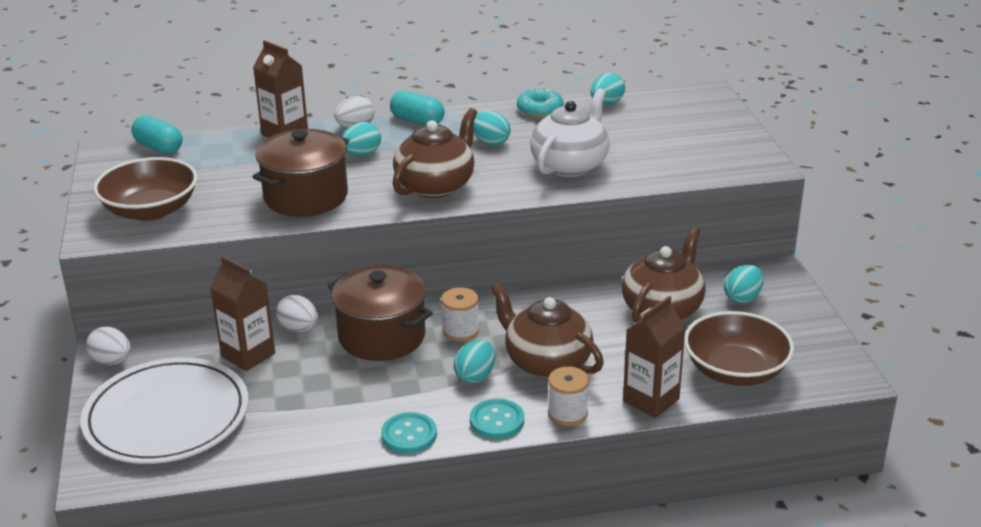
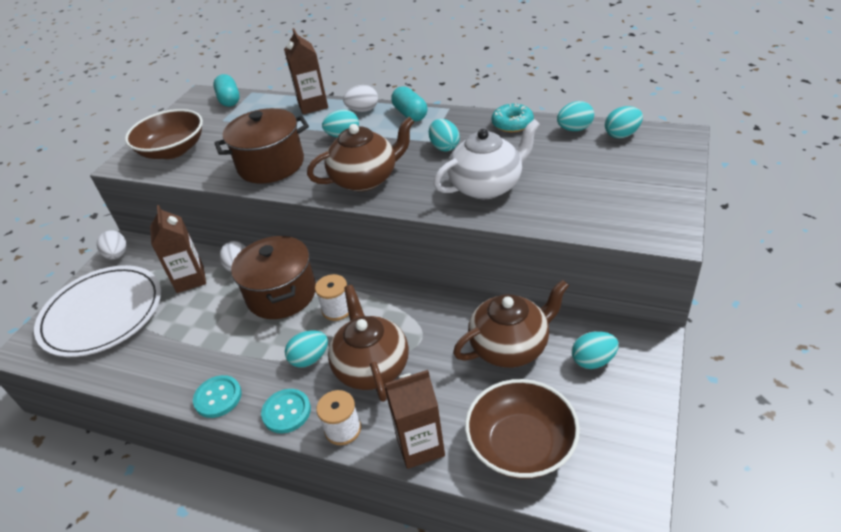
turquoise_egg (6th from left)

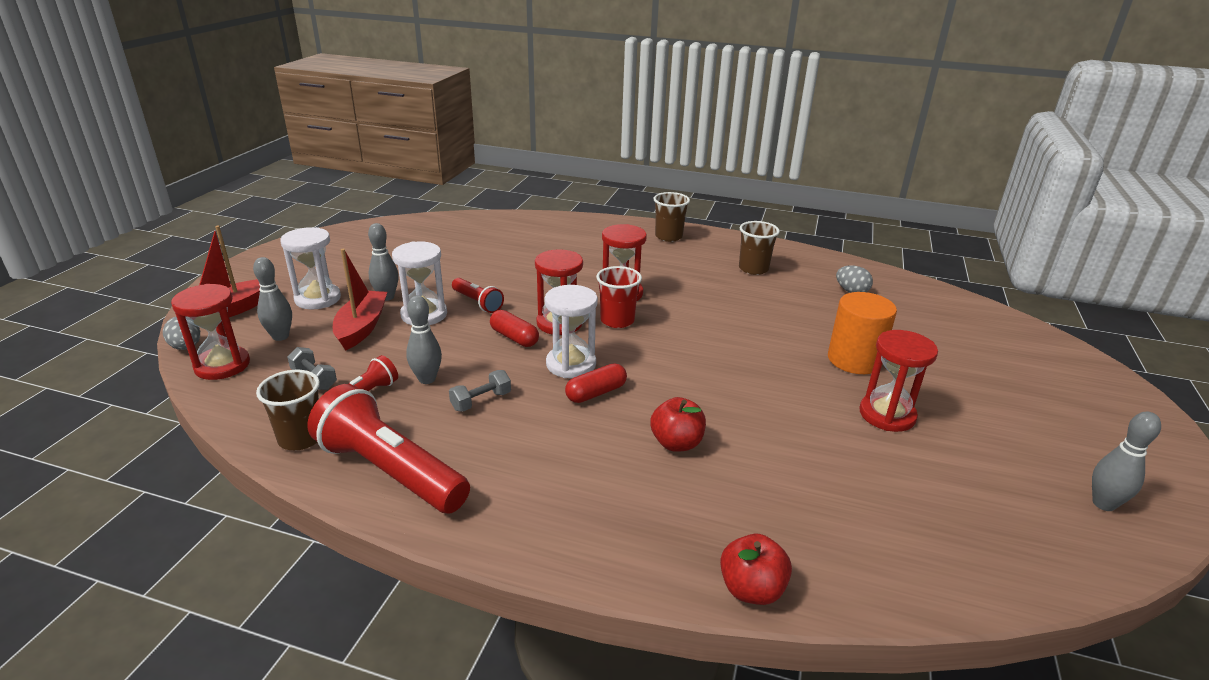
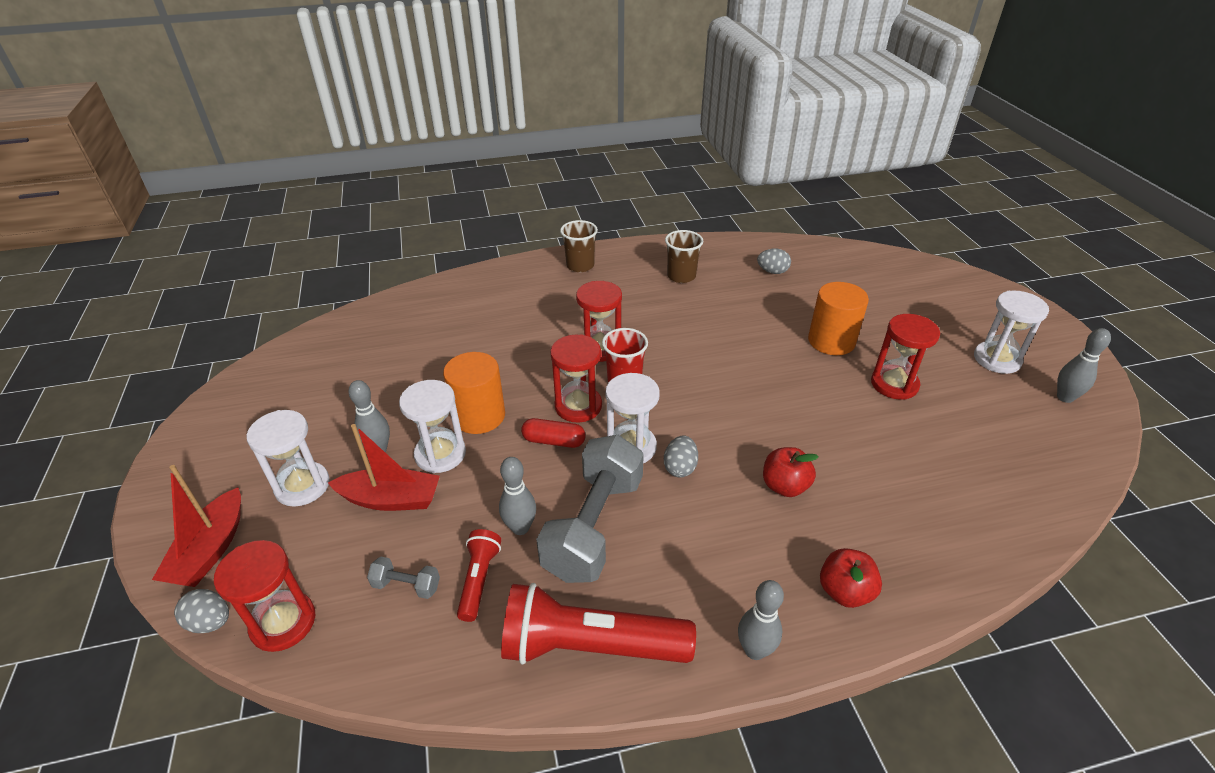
red_boat (2nd from left)
orange_cylinder (1st from left)
grey_dumbbell (2nd from left)
grey_egg (2nd from left)
grey_bowling_pin (3rd from left)
red_apple (2nd from left)
white_hourglass (4th from left)
brown_cup (1st from left in the first image)

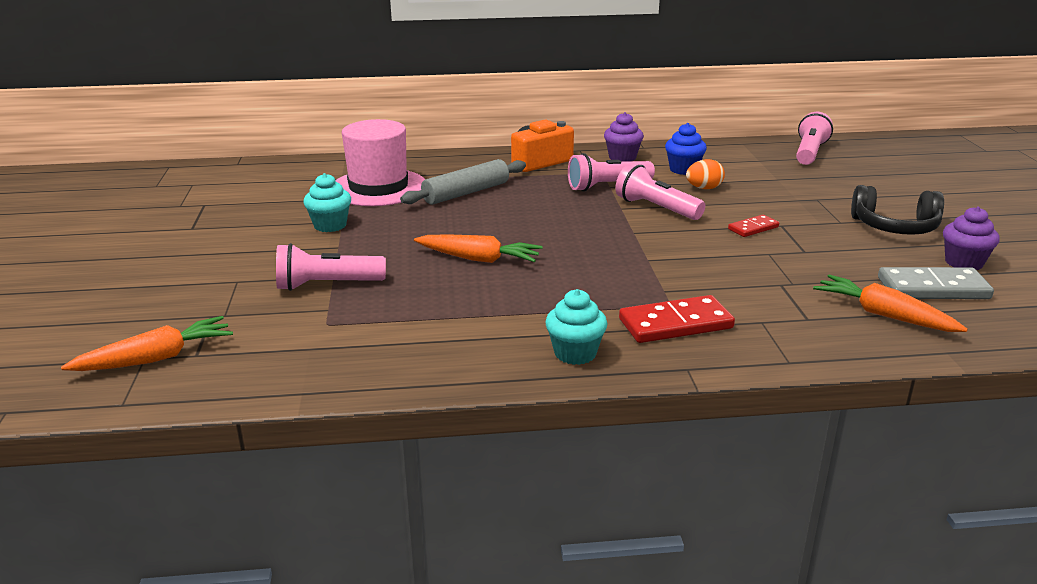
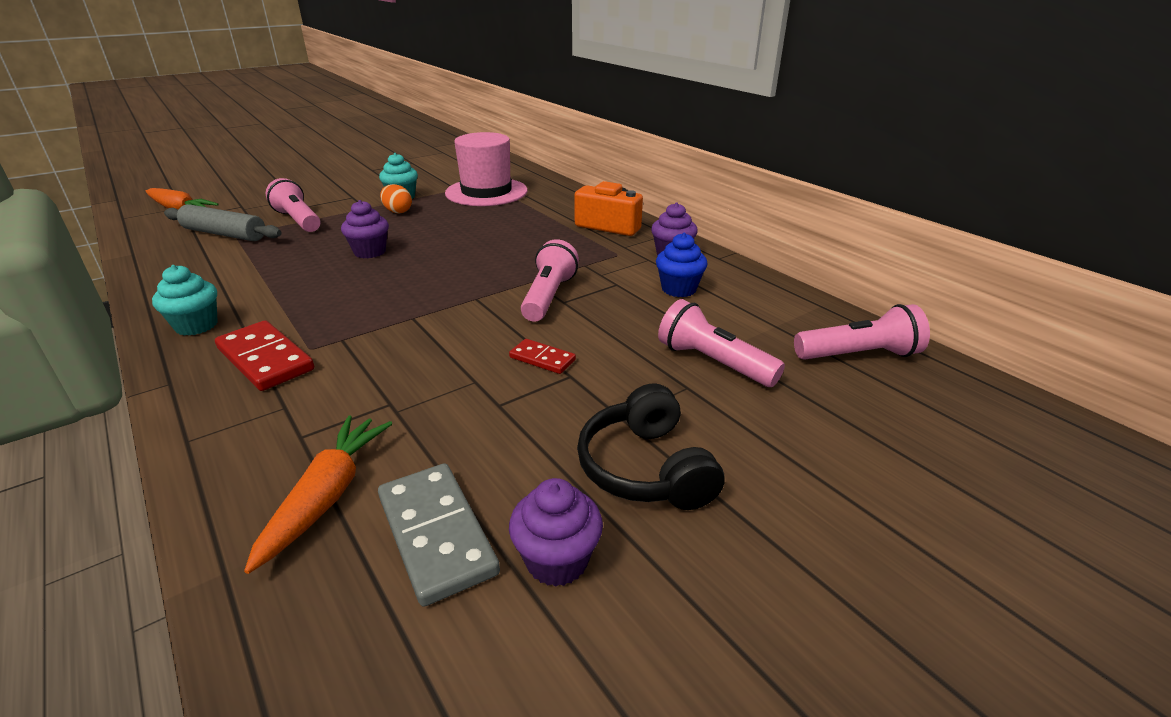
grey_rolling_pin
purple_cupcake (1st from left)
orange_egg
pink_flashlight (3rd from left)

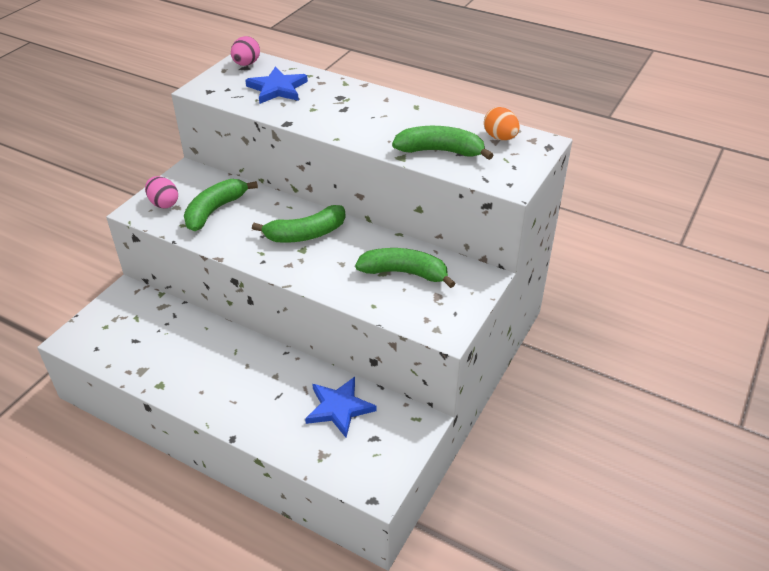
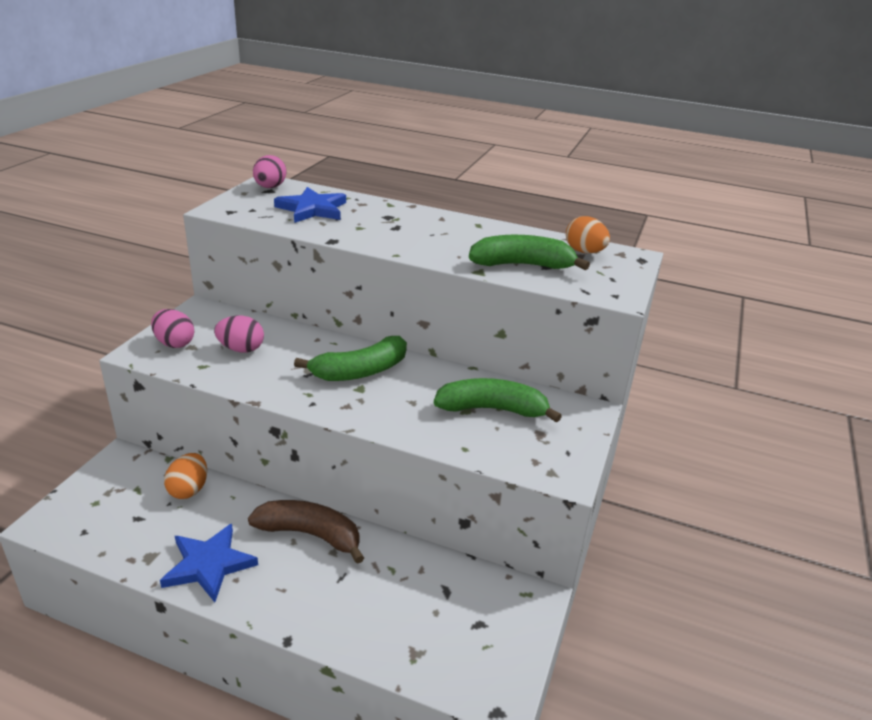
blue_star (1st from left)
orange_egg (1st from left)
pink_egg (2nd from left)
brown_banana

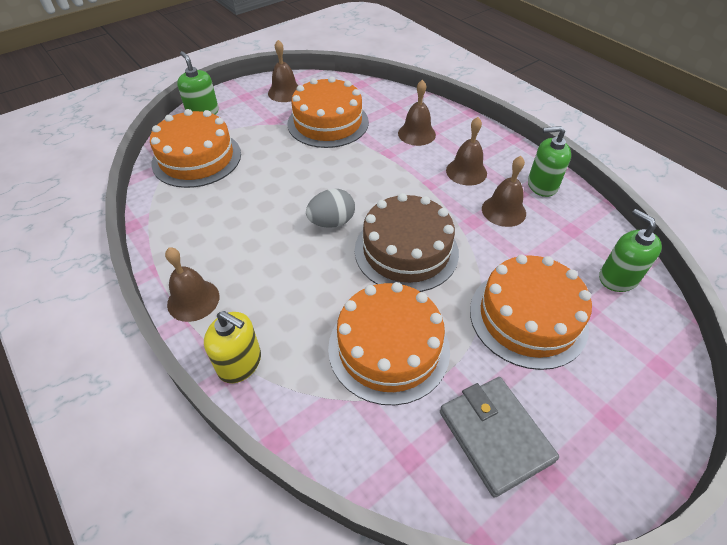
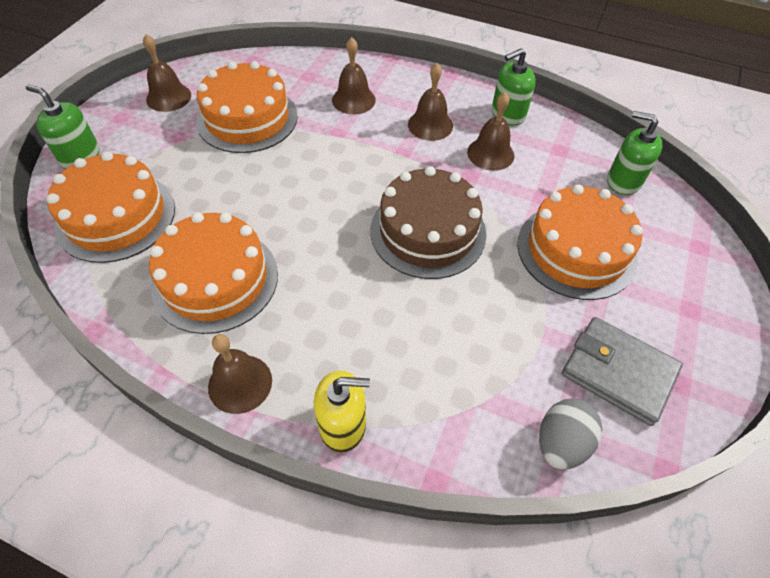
orange_cake (2nd from left)
grey_egg

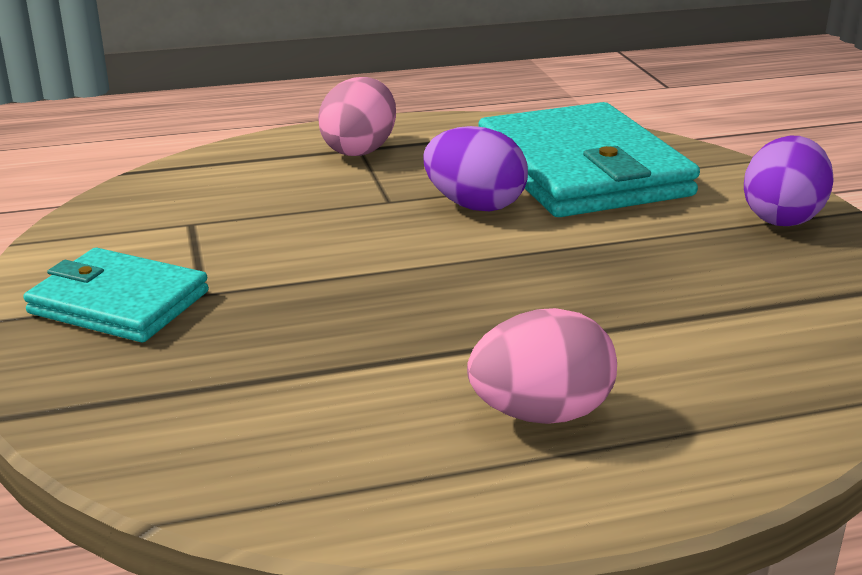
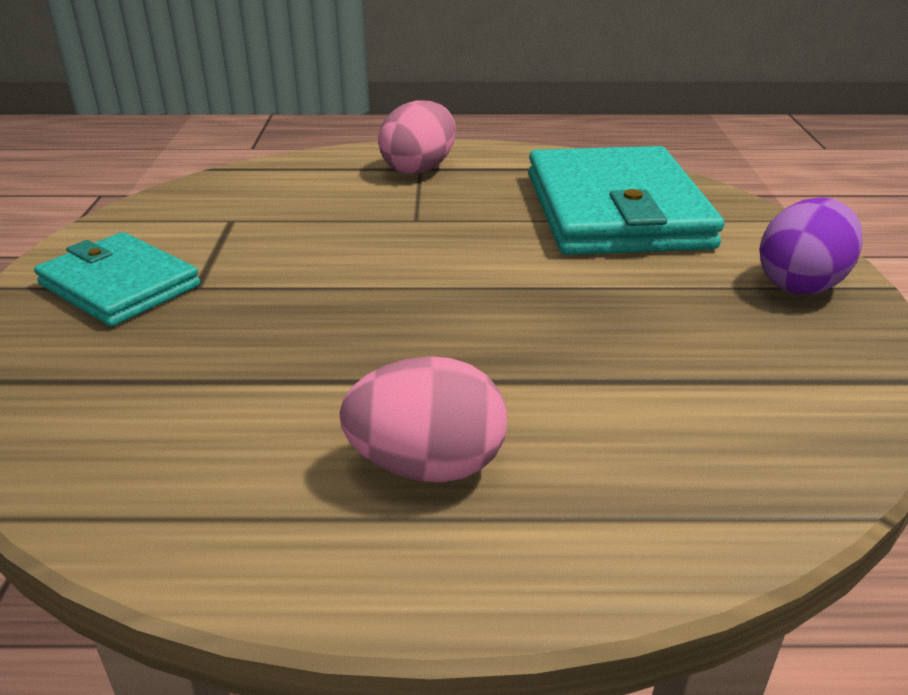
purple_egg (1st from left in the first image)

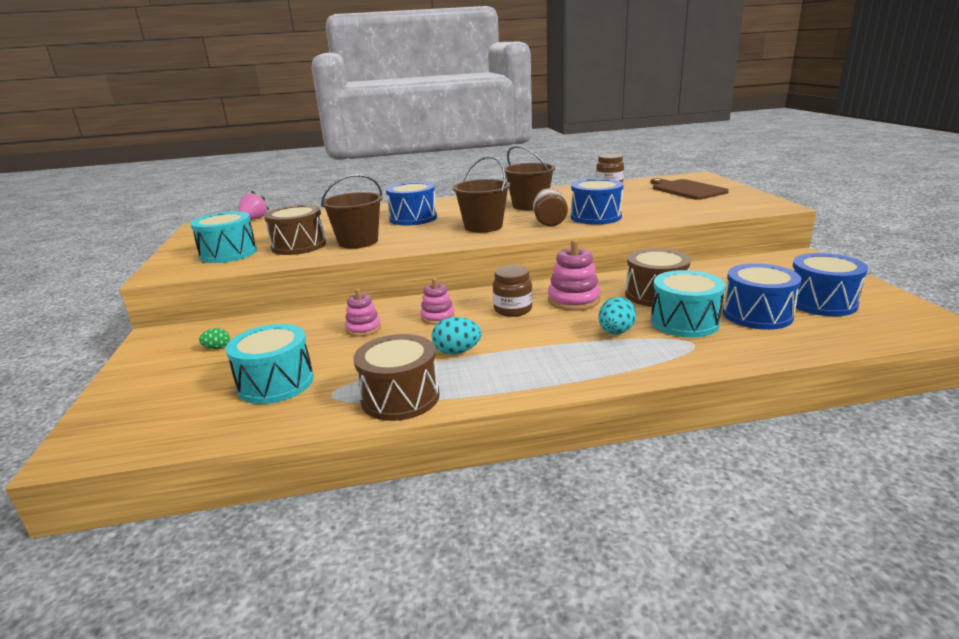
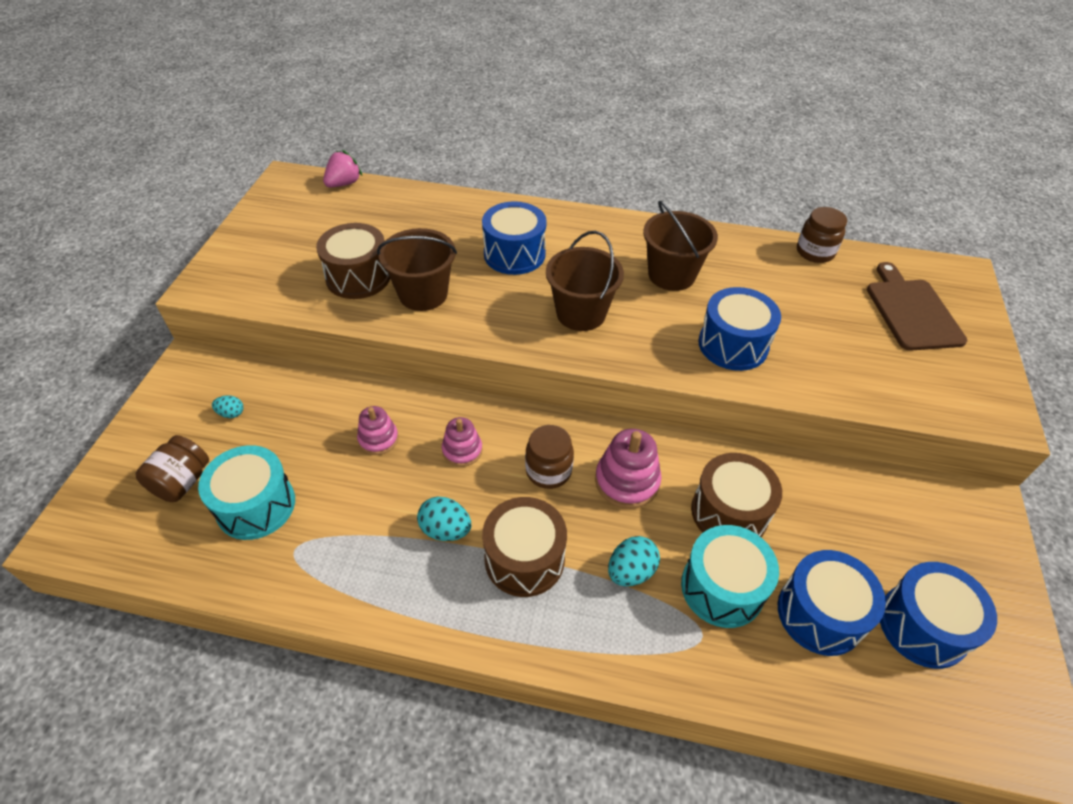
brown_jar (1st from left)
turquoise_egg (1st from left)
brown_drum (2nd from left)
turquoise_drum (1st from left in the first image)

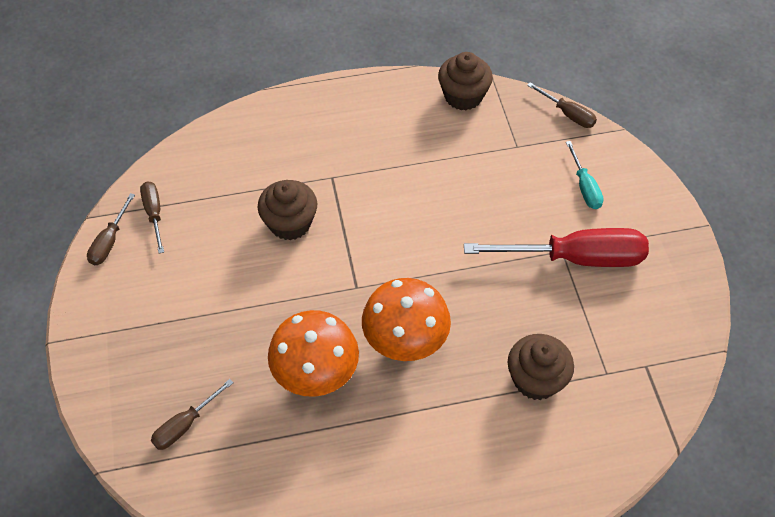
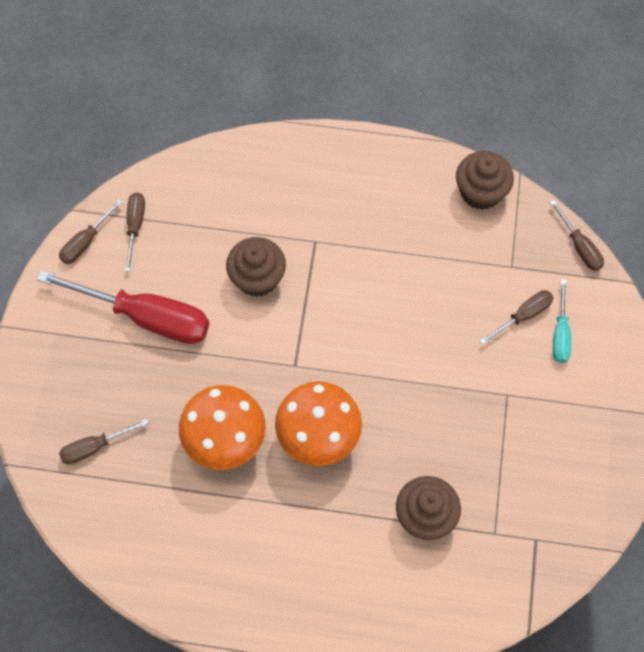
red_screwdriver
brown_screwdriver (4th from left)

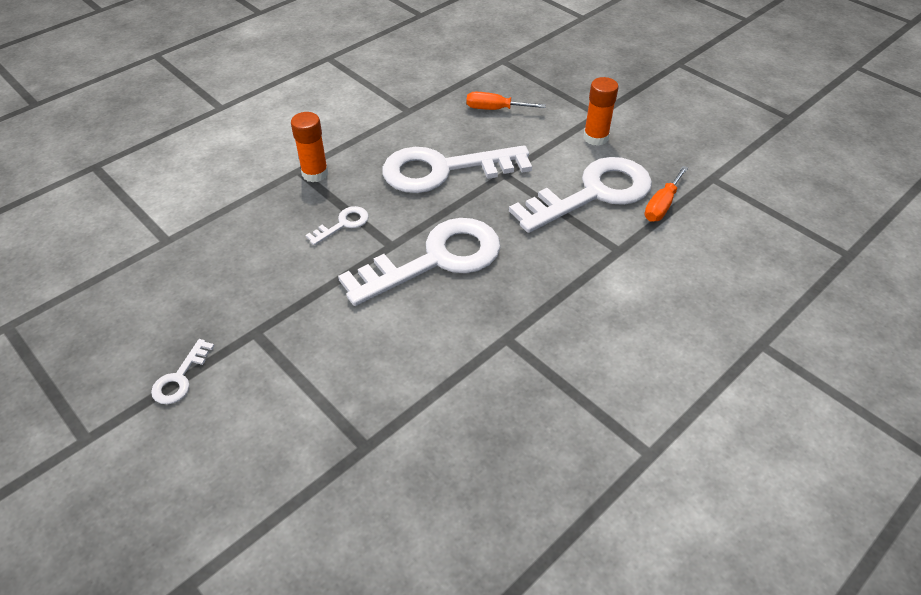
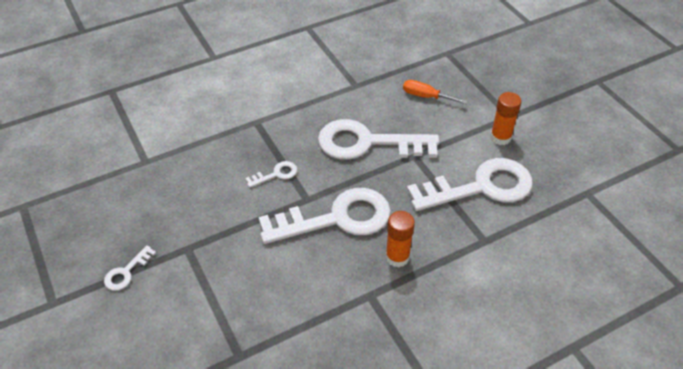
orange_glue_stick (1st from left)
orange_screwdriver (2nd from left in the first image)

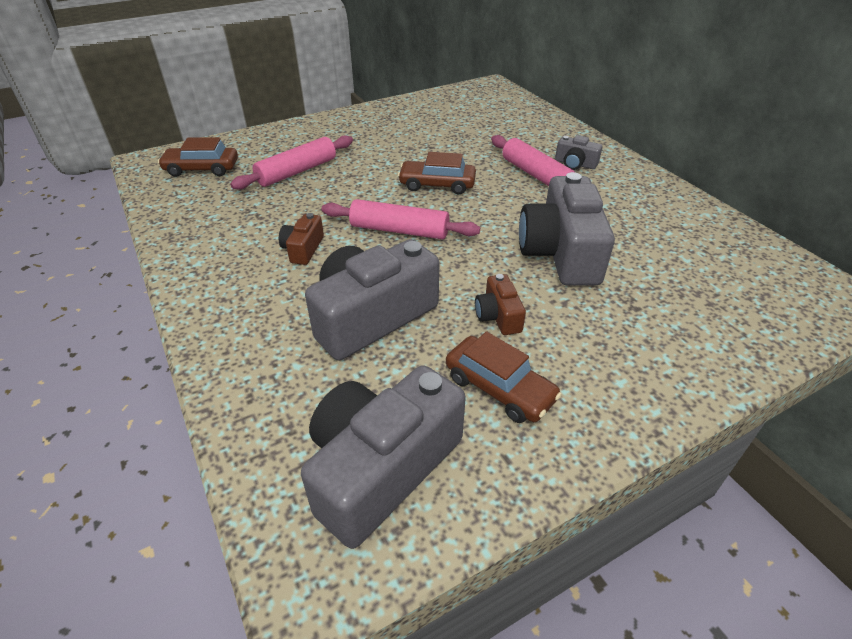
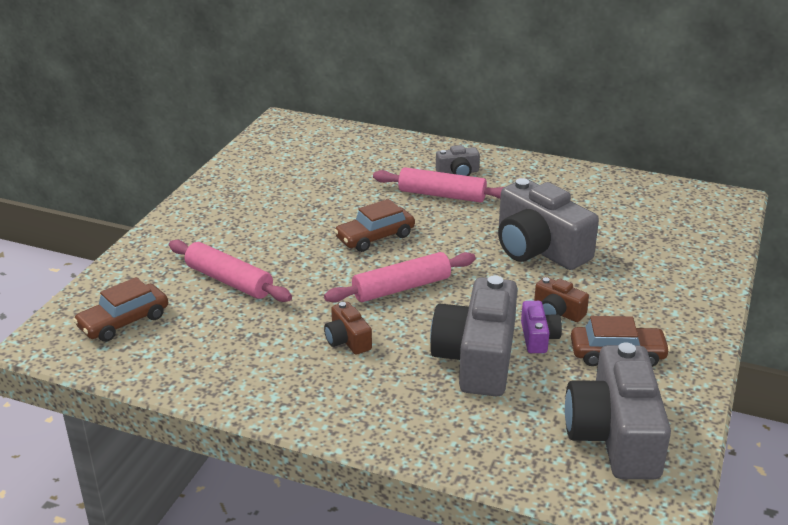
pink_rolling_pin (1st from left)
purple_camera

